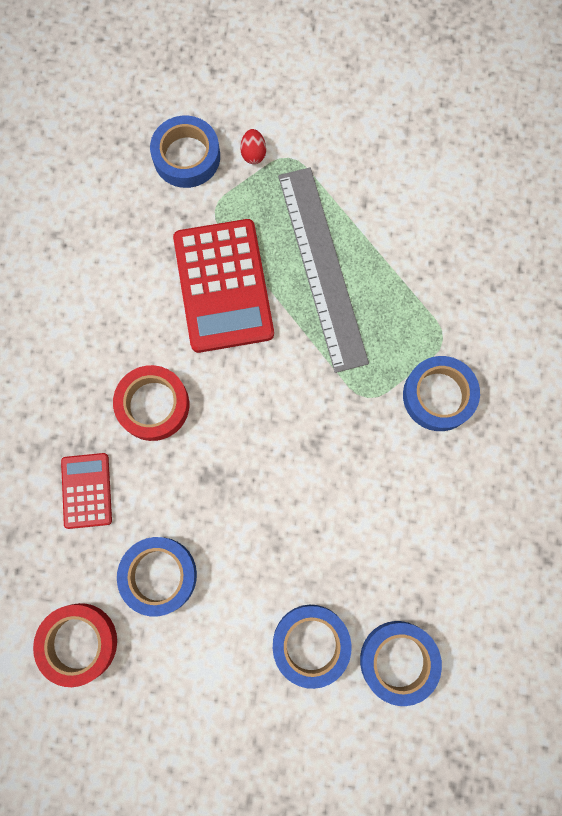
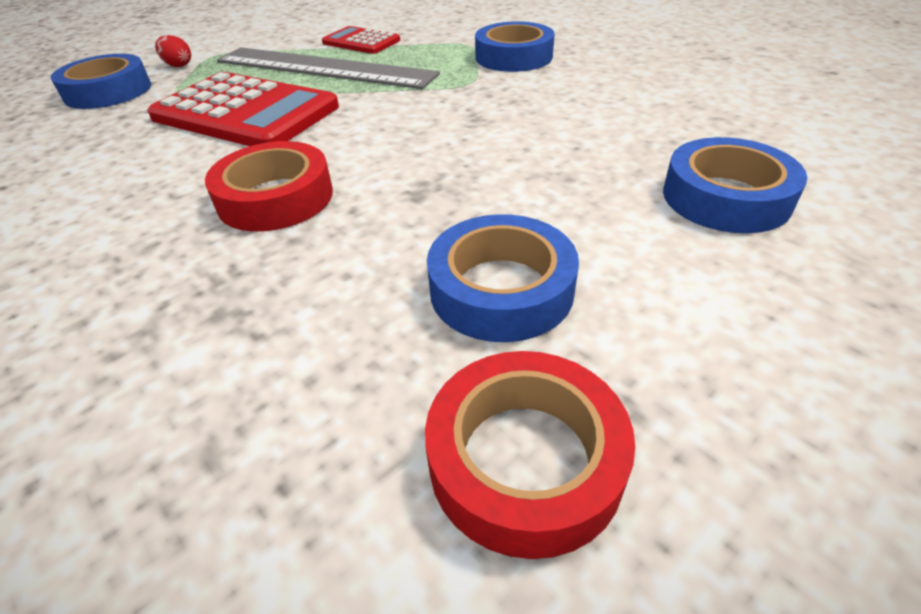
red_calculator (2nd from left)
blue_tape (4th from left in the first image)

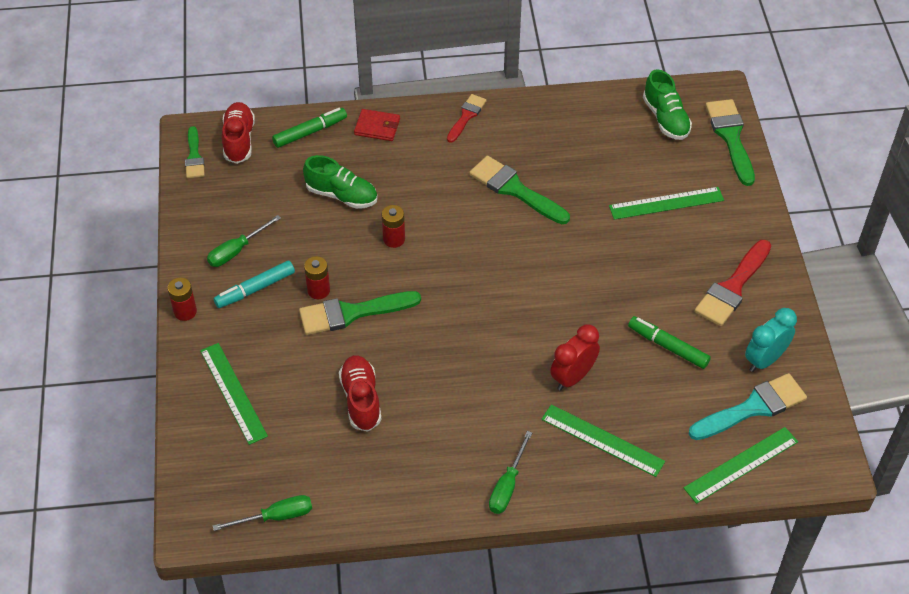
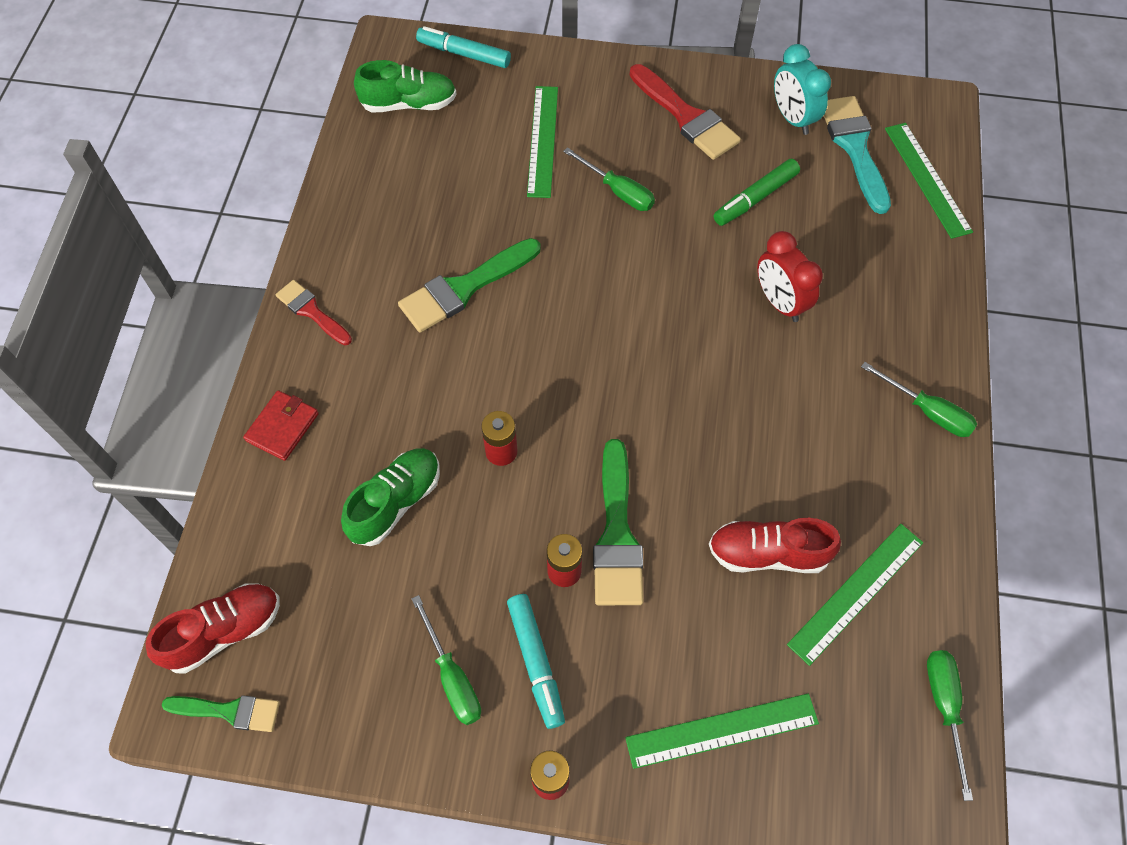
red_shoe (1st from left)
turquoise_marker (1st from left)
green_screwdriver (2nd from left)
green_ruler (3rd from left)
green_marker (1st from left in the first image)

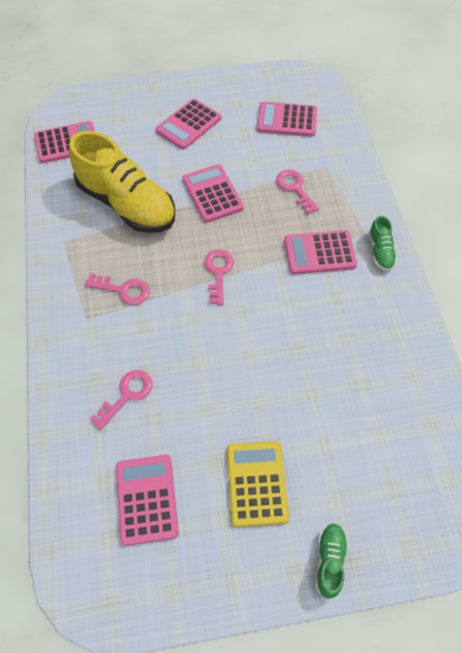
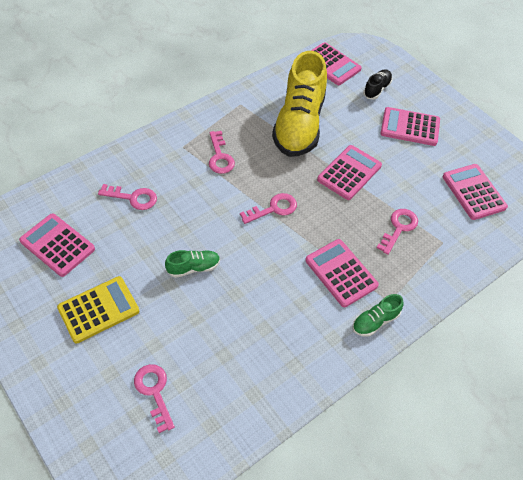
pink_calculator (1st from left)
pink_key (2nd from left)
green_shoe (1st from left)
black_shoe

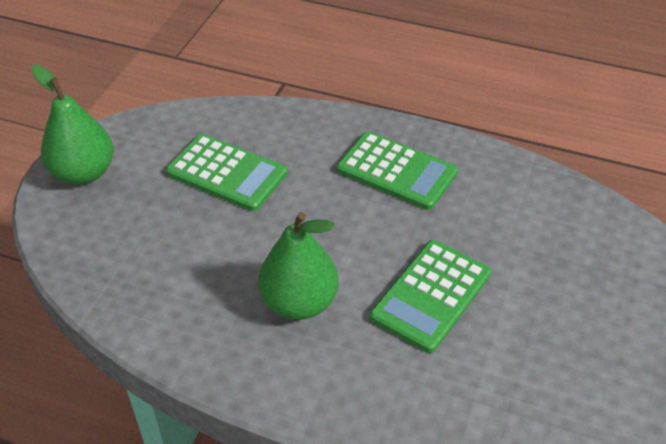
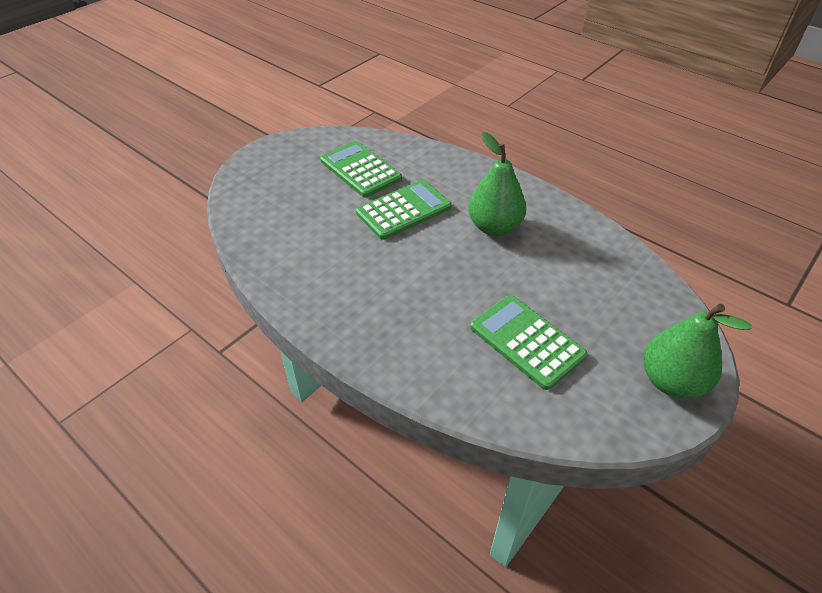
green_calculator (1st from left)

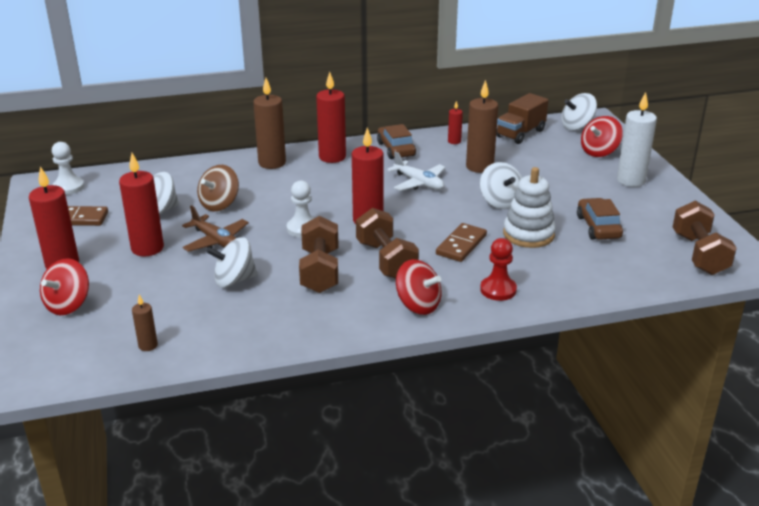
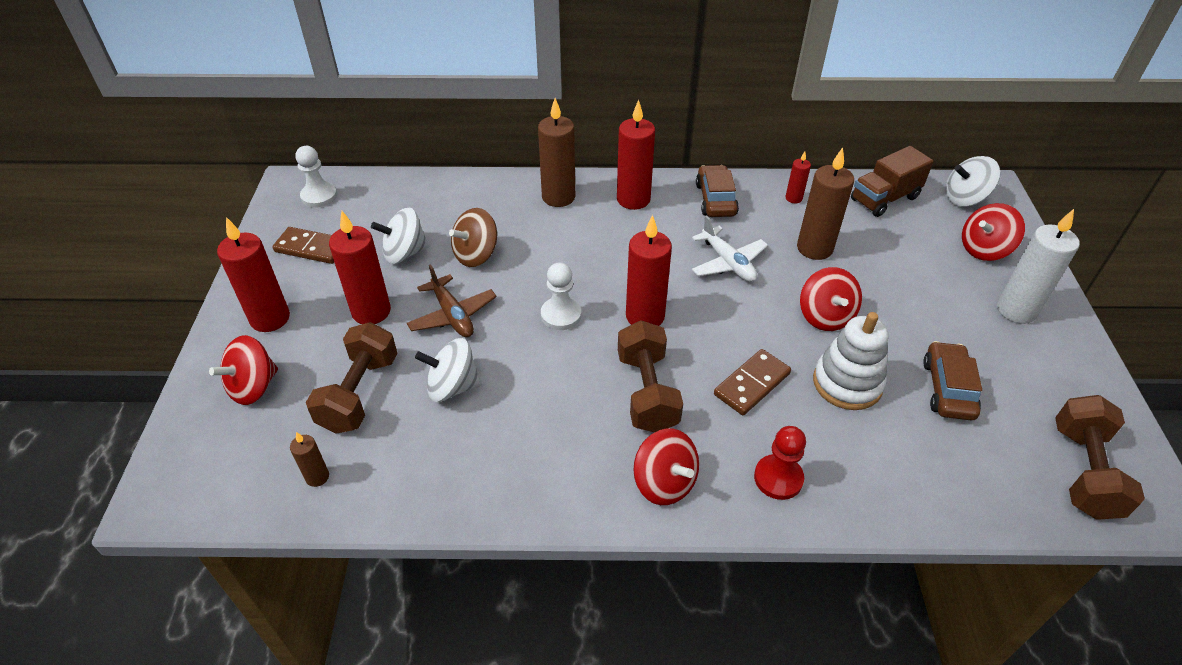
brown_dumbbell (1st from left)
red_spinning_top (3rd from left)

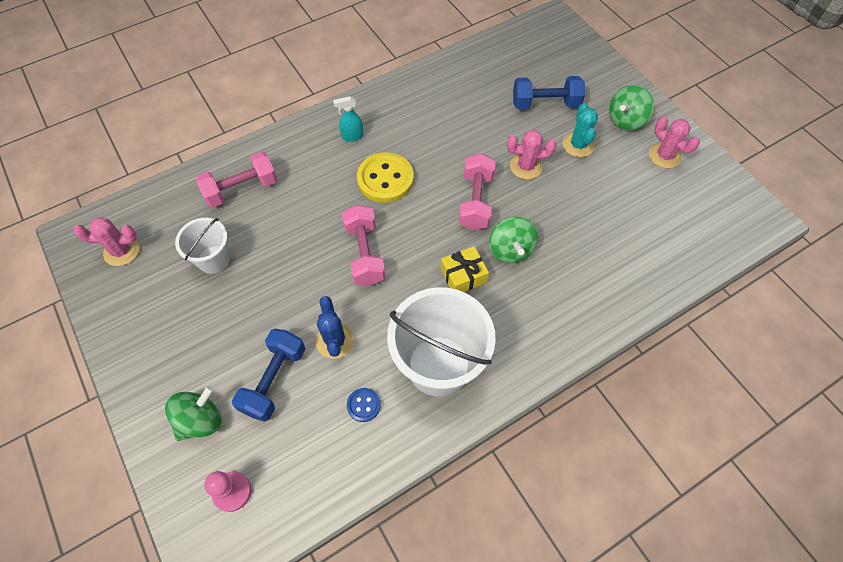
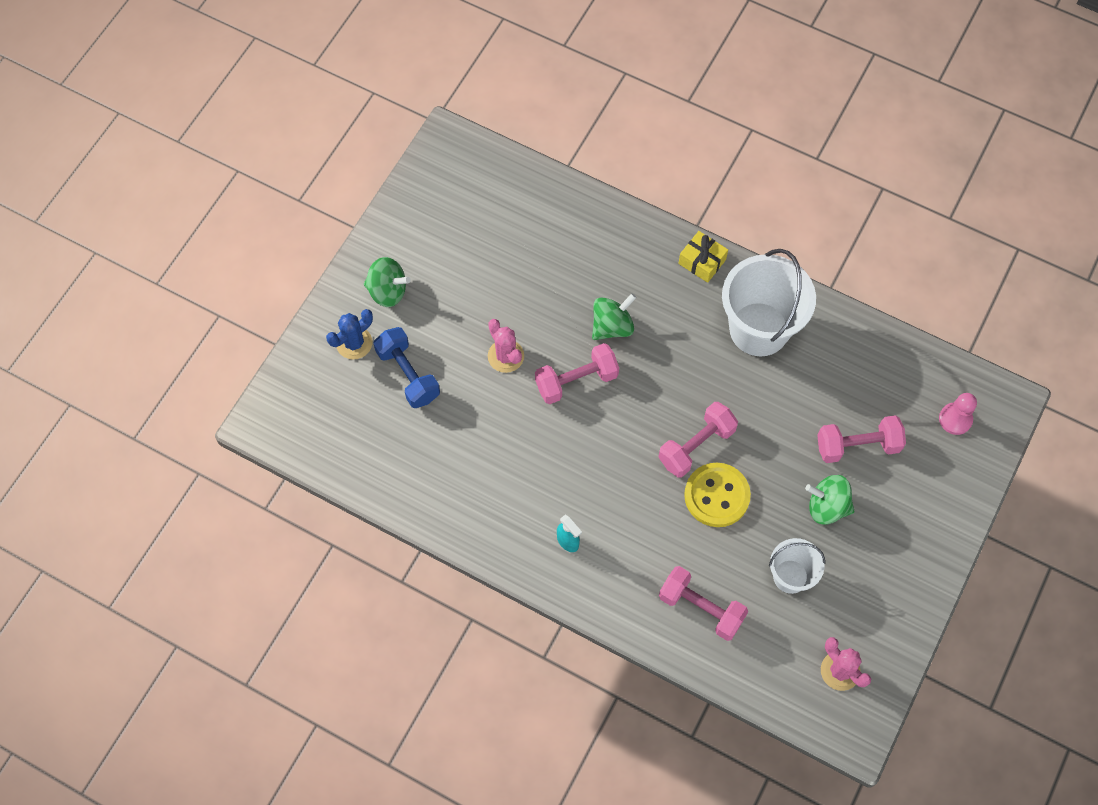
blue_cactus
yellow_gift
yellow_button
green_spinning_top (3rd from left)
pink_dumbbell (4th from left)
blue_button
turquoise_cactus
pink_cactus (3rd from left in the first image)

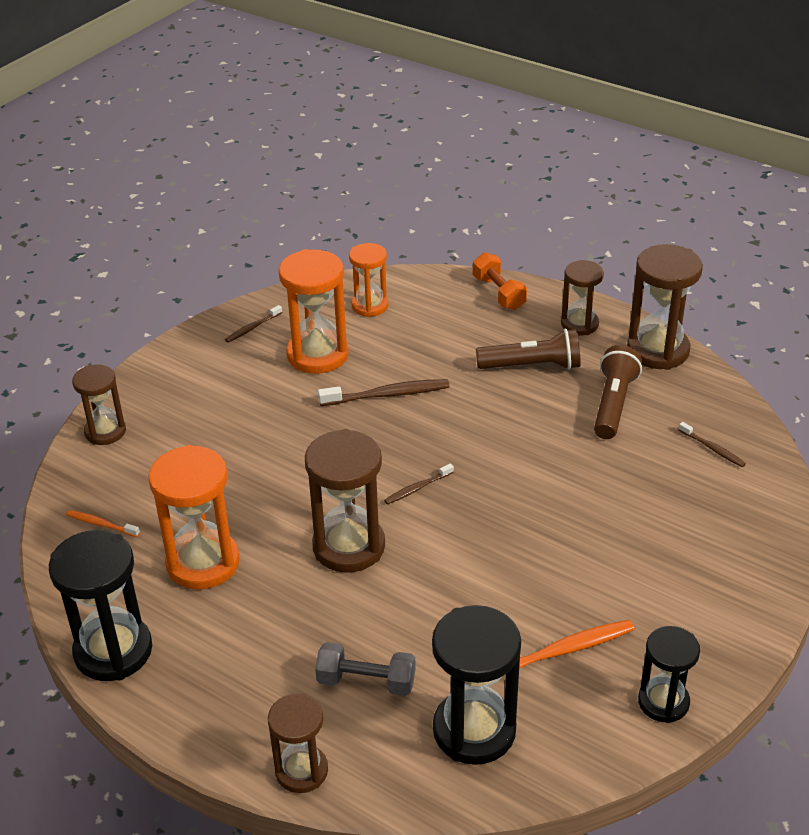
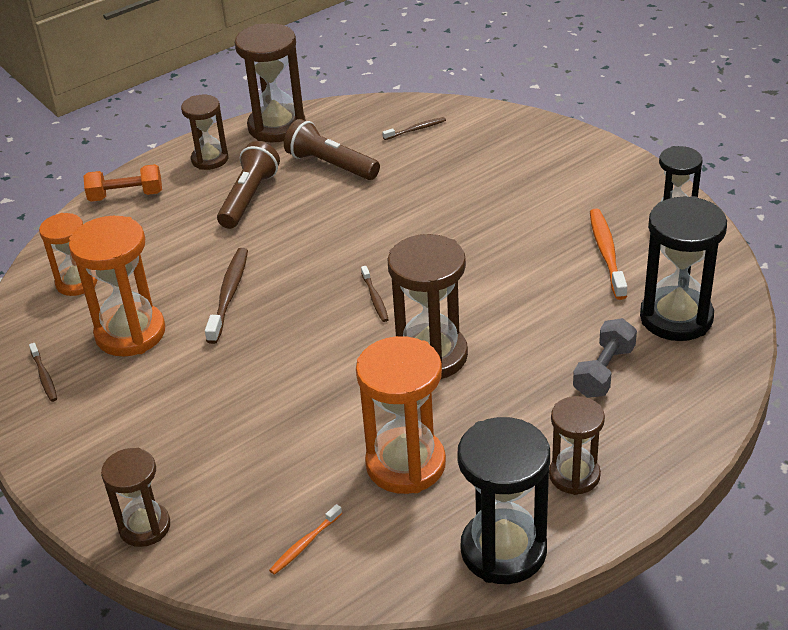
brown_hourglass (5th from left)

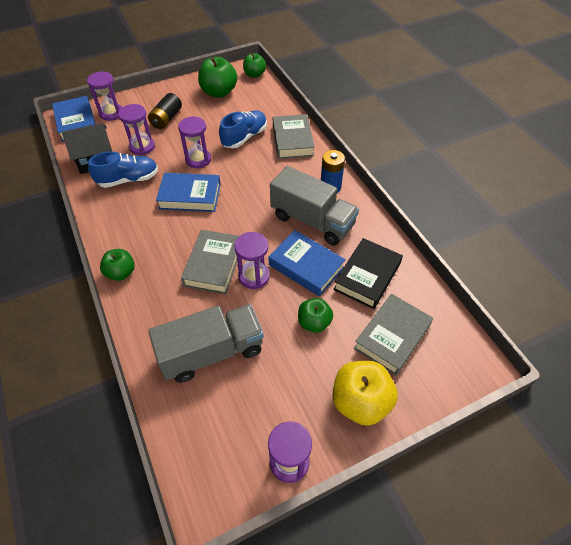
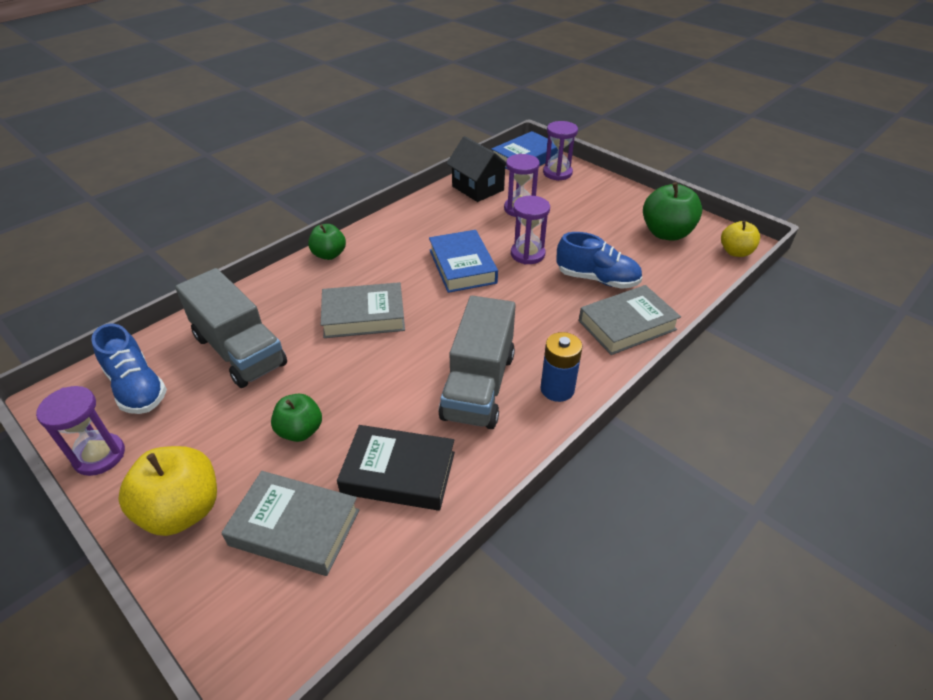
blue_shoe (1st from left)
yellow_apple (2nd from left)
black_battery
purple_hourglass (4th from left in the first image)
blue_book (3rd from left in the first image)

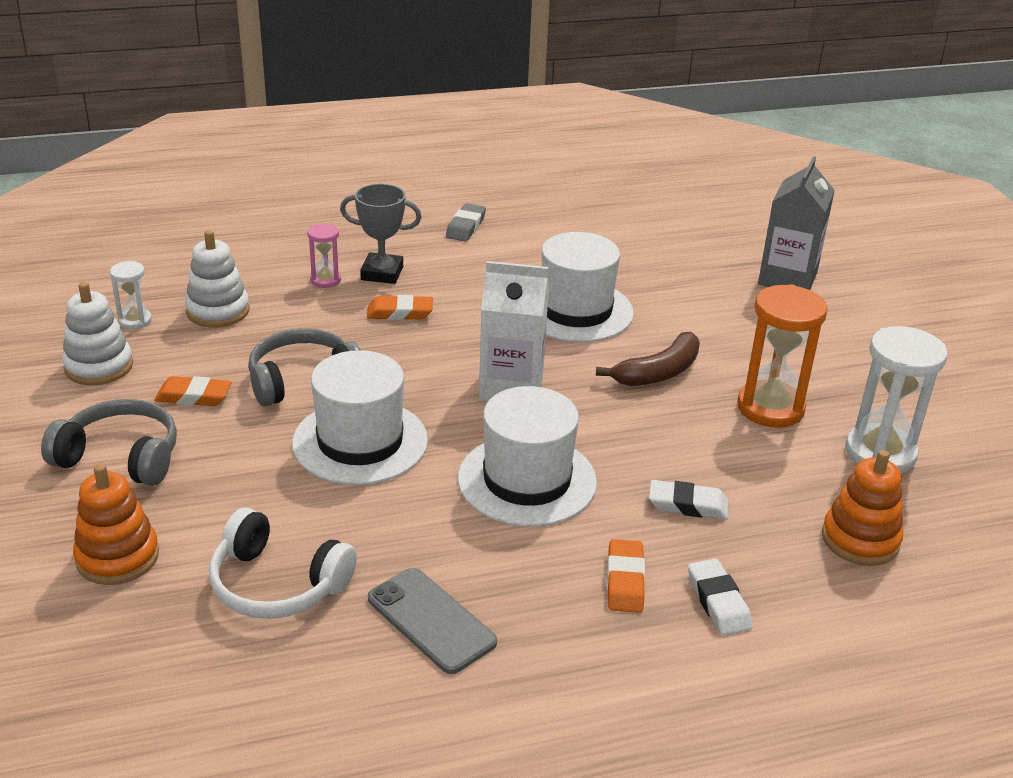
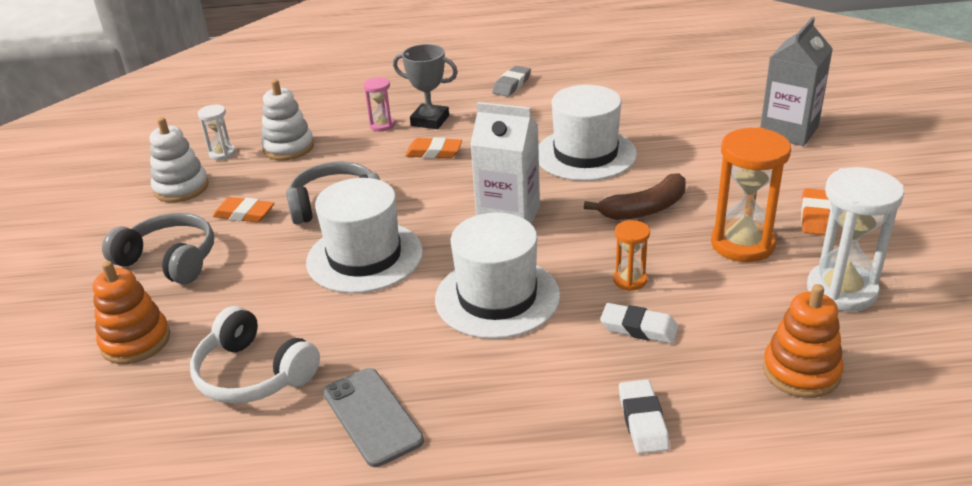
orange_hourglass (1st from left)
orange_eraser (3rd from left)

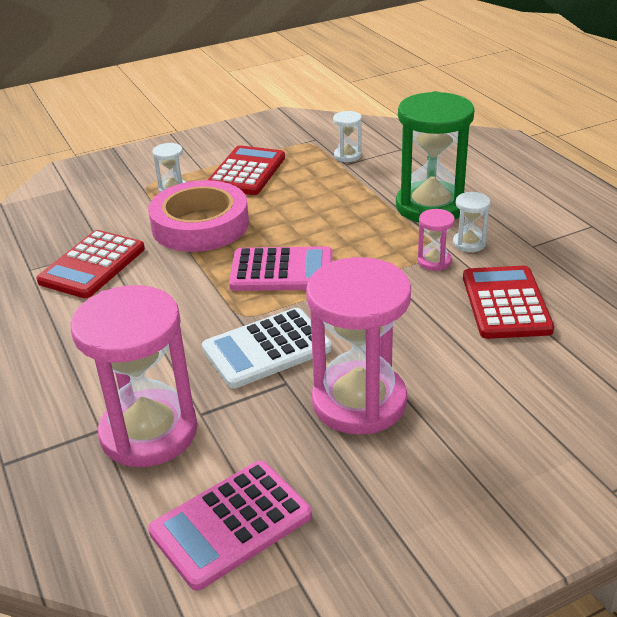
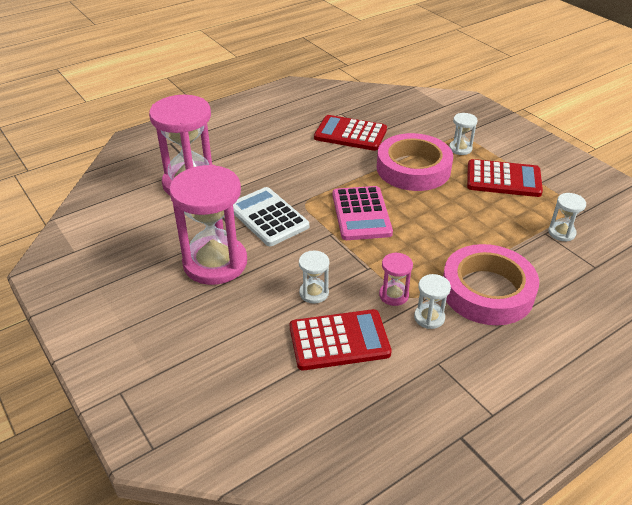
white_hourglass (1st from left)
pink_tape (2nd from left)
pink_calculator (1st from left in the first image)

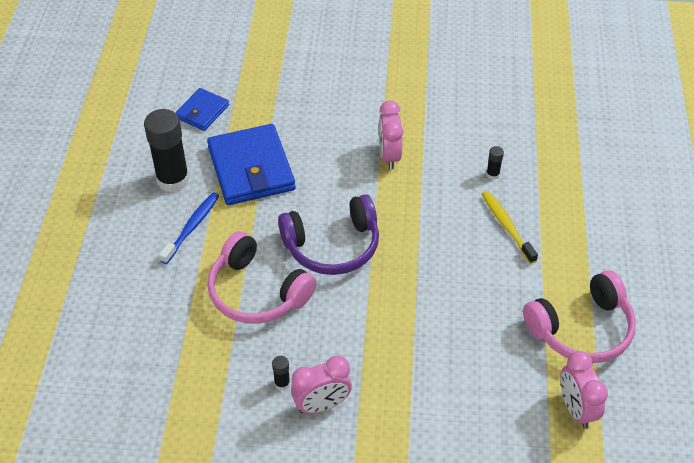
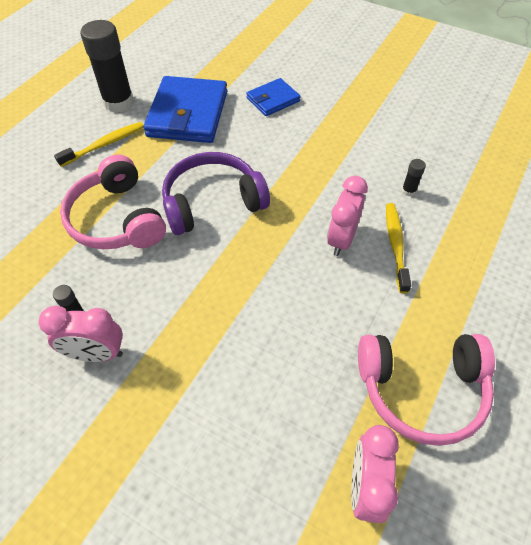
yellow_toothbrush (1st from left)
purple_headphones
blue_wallet (2nd from left)
pink_clock (2nd from left)

